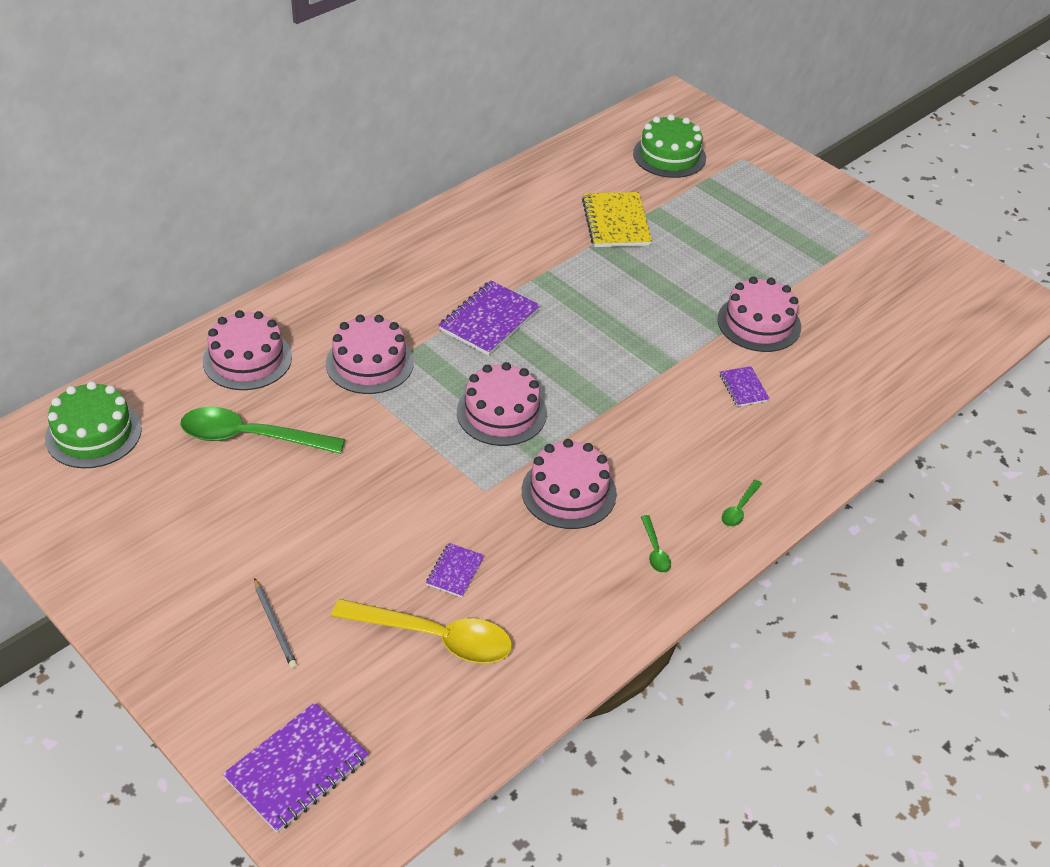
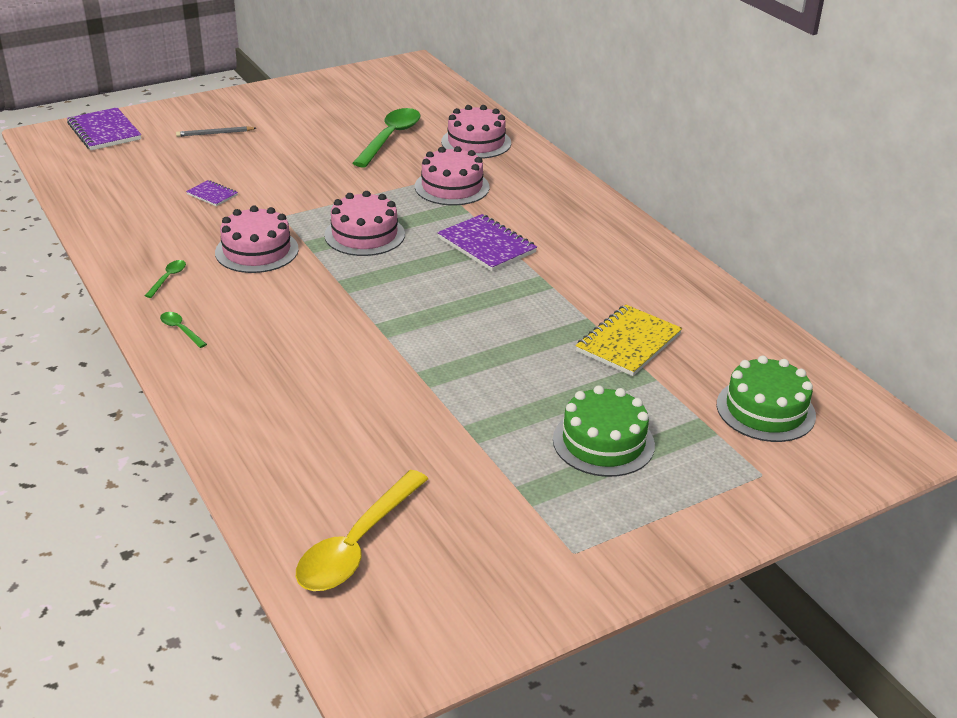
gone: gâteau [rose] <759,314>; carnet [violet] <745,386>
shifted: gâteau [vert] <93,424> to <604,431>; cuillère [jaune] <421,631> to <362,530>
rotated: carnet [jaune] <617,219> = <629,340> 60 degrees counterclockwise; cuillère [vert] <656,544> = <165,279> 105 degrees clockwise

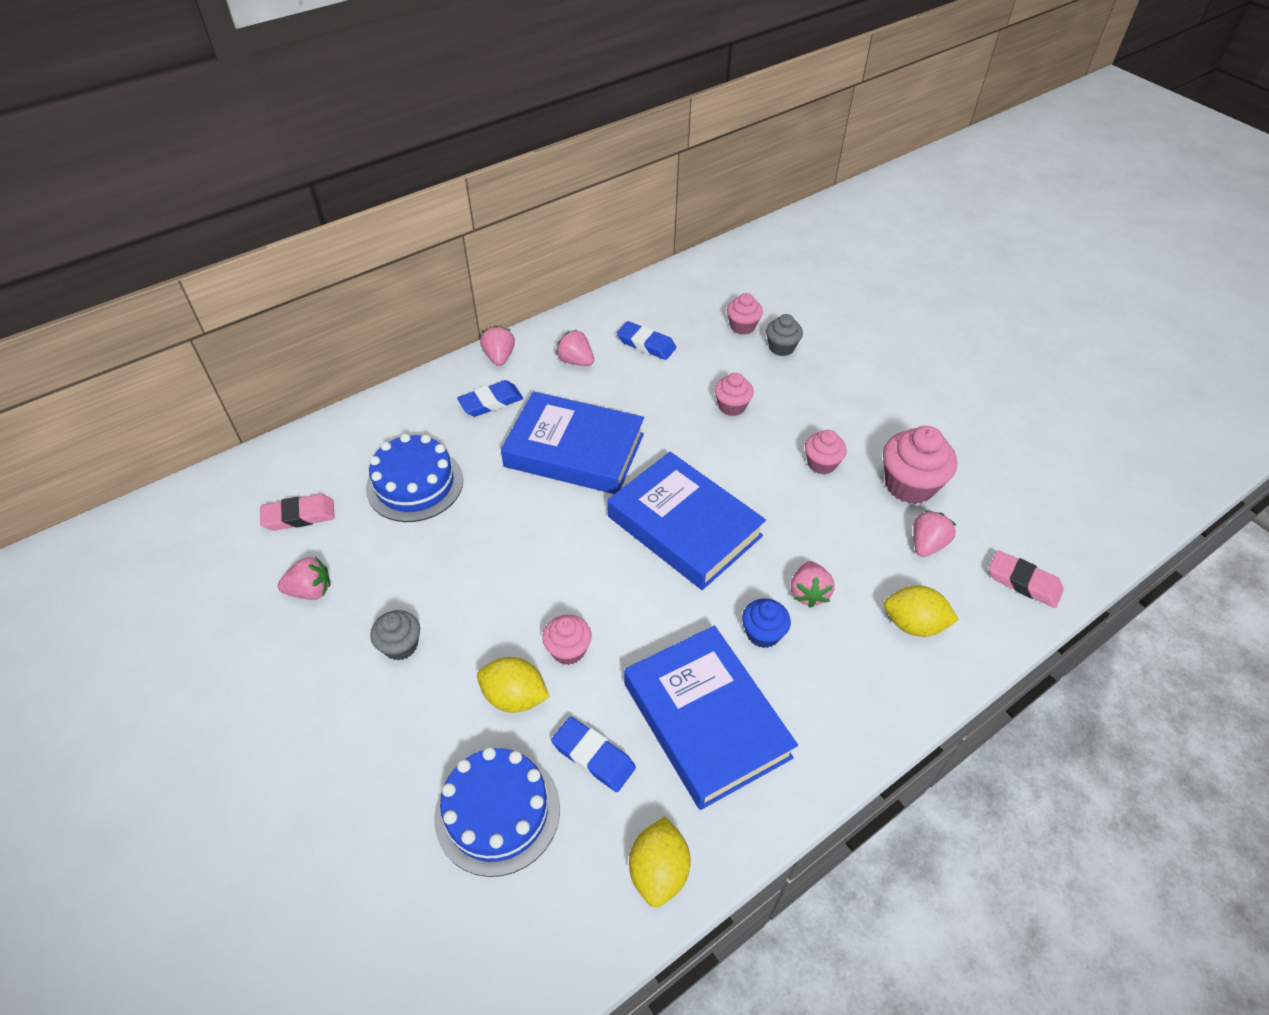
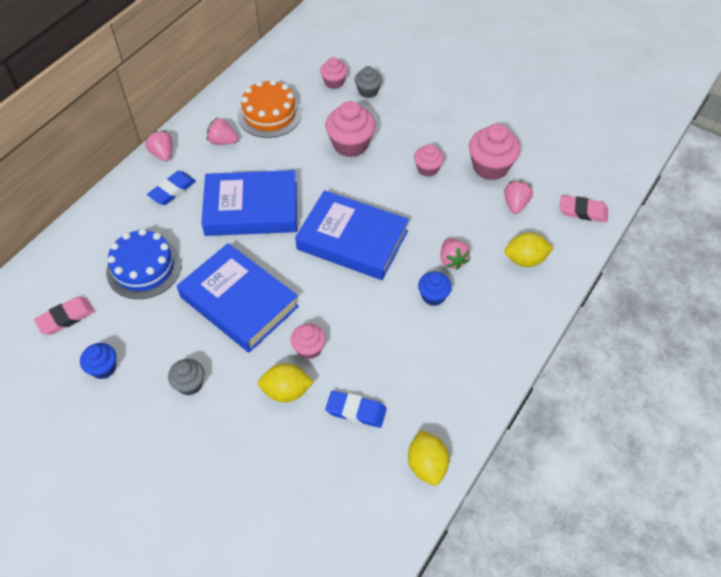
gone: gâteau [bleu] <497,812>
shifted: livre [bleu] <711,717> to <238,298>
swapped: fraise [rose] <304,578> to muffin [bleu] <98,361>; gomme [bleu] <646,340> to gâteau [orange] <270,108>
scaled: muffin [rose] <734,394> = <350,129> x1.70

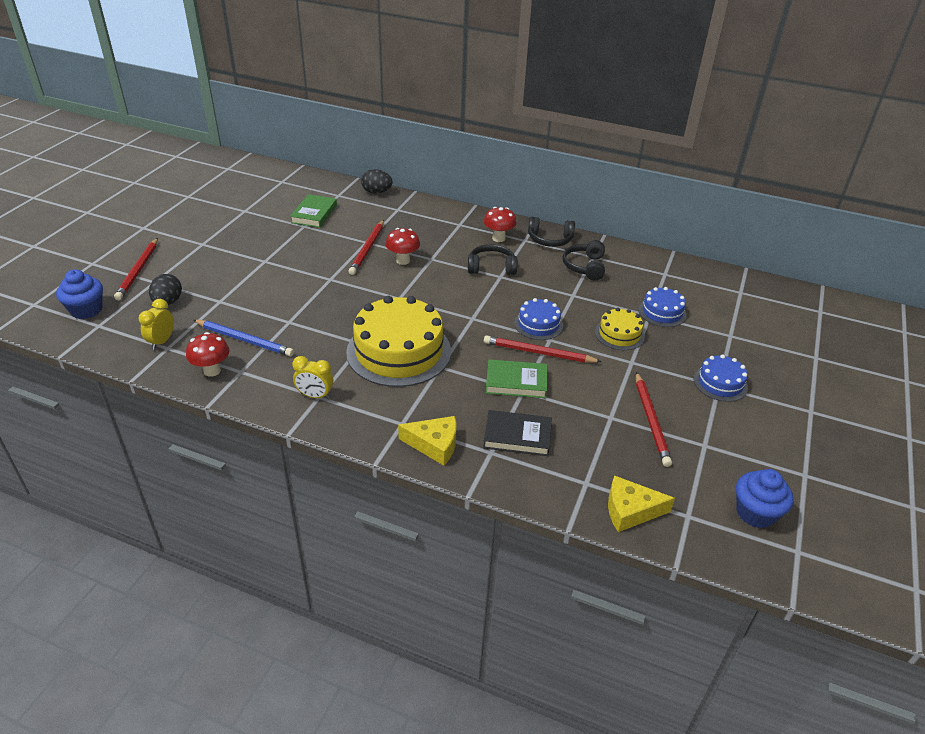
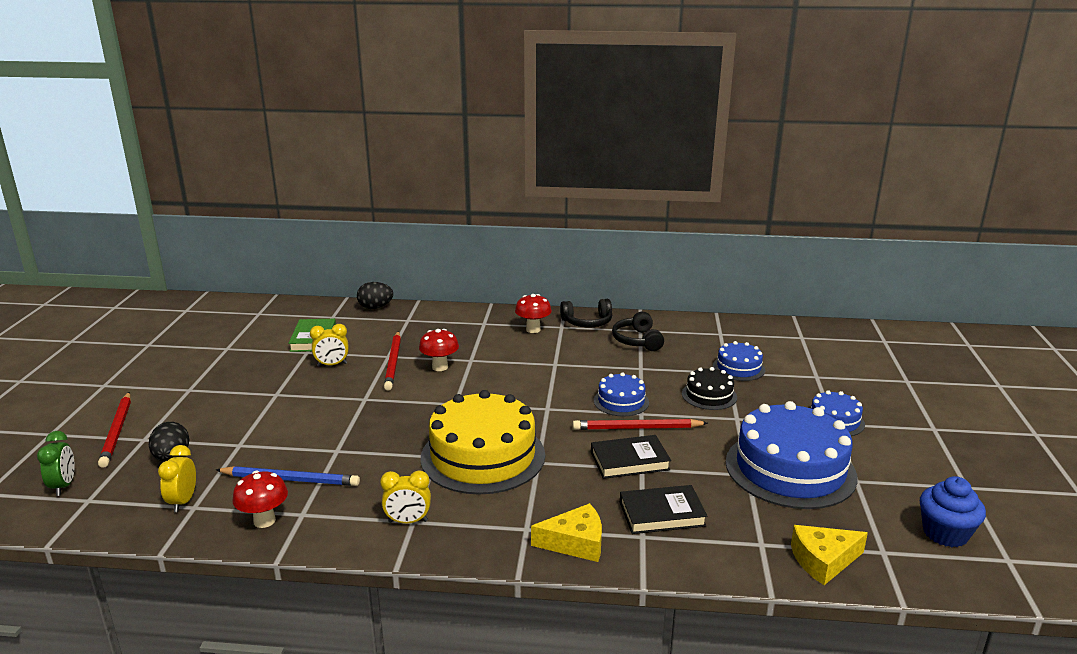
gone: casque audio [noir] <492,259>
new: réveil [jaune] <329,345>
swapped: muffin [bleu] <79,294> to réveil [vert] <56,463>; crayon [rouge] <654,419> to gâteau [bleu] <792,455>
repainted: livre [vert] <516,378> to livre [noir] <631,457>; gâteau [jaune] <620,329> to gâteau [noir] <709,388>

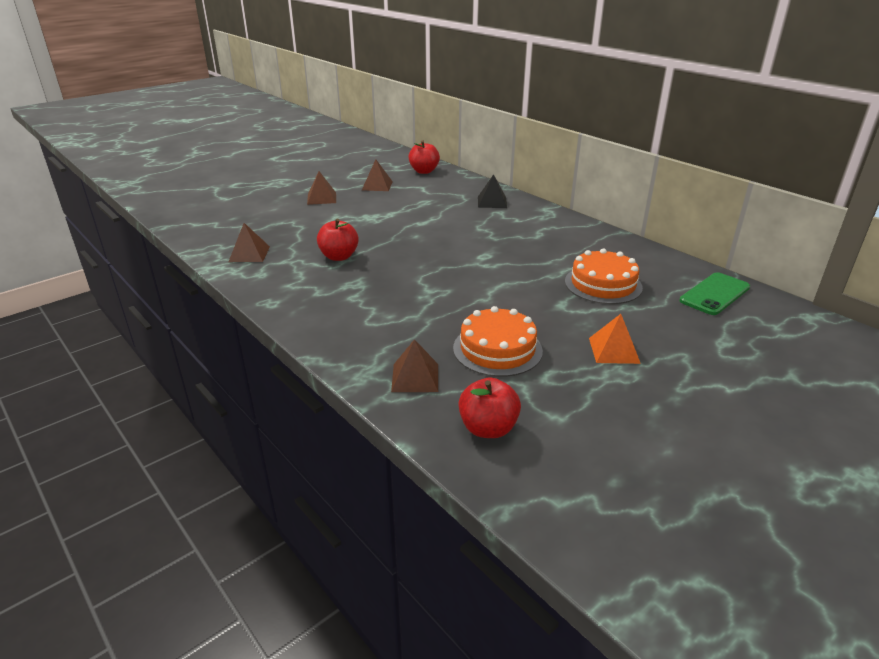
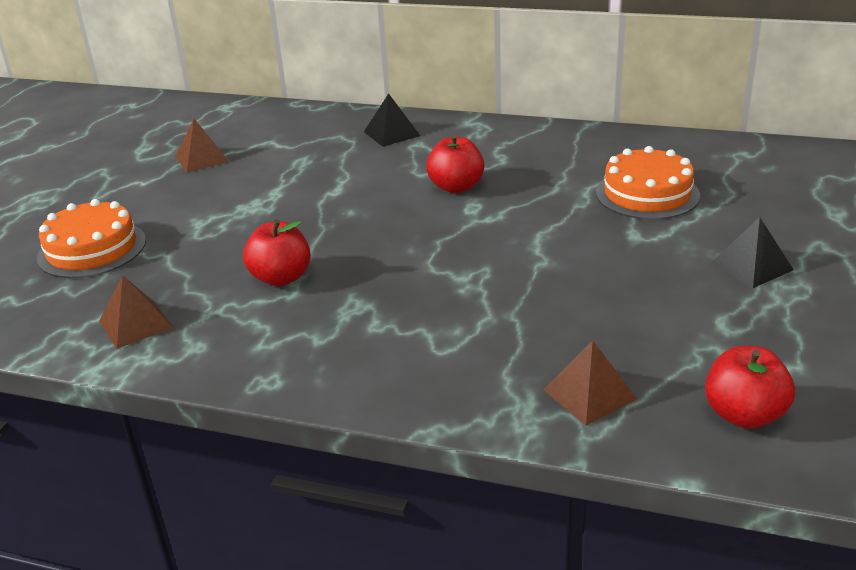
gone: pyramide [marron] <321,188>; téléphone [vert] <714,293>
shifted: pomme [rouge] <424,157> to <455,164>; gâteau [orange] <498,341> to <91,238>
repainted: pyramide [orange] <615,339> to pyramide [noir] <752,252>

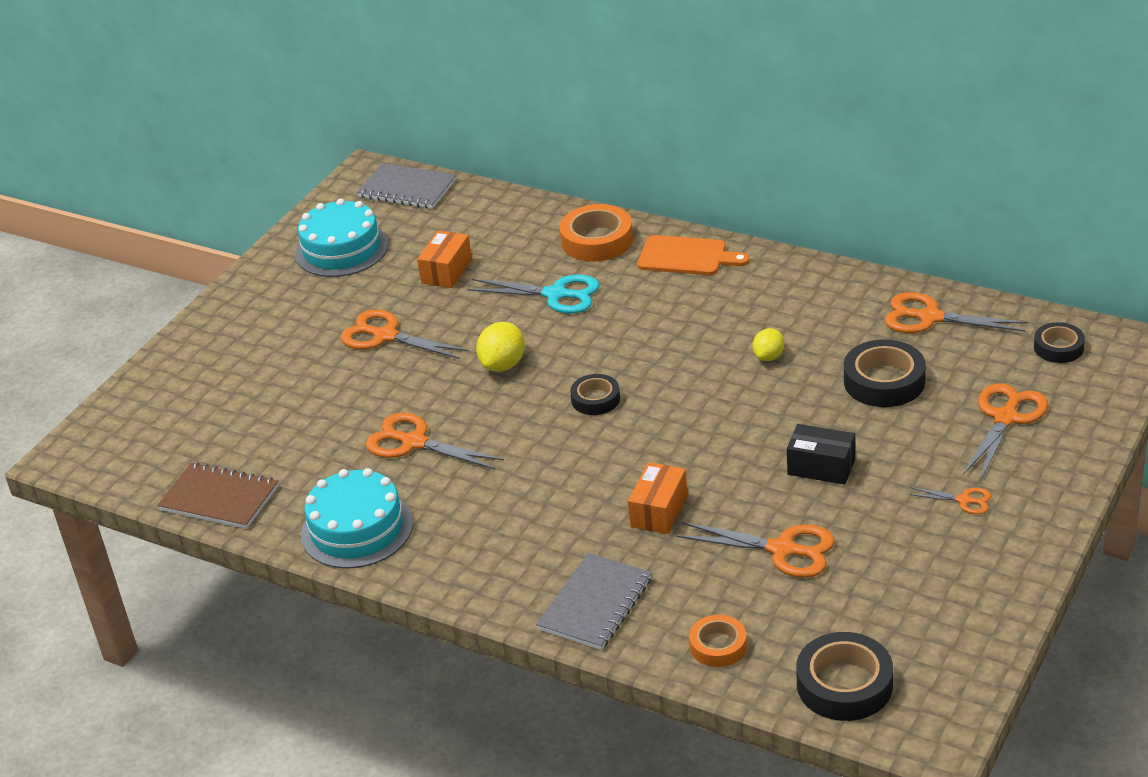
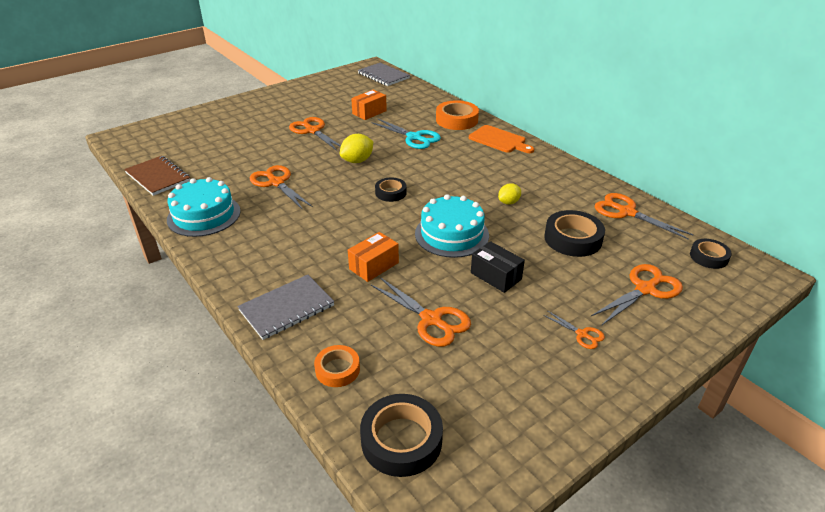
shifted: gâteau [turquoise] <341,237> to <452,226>

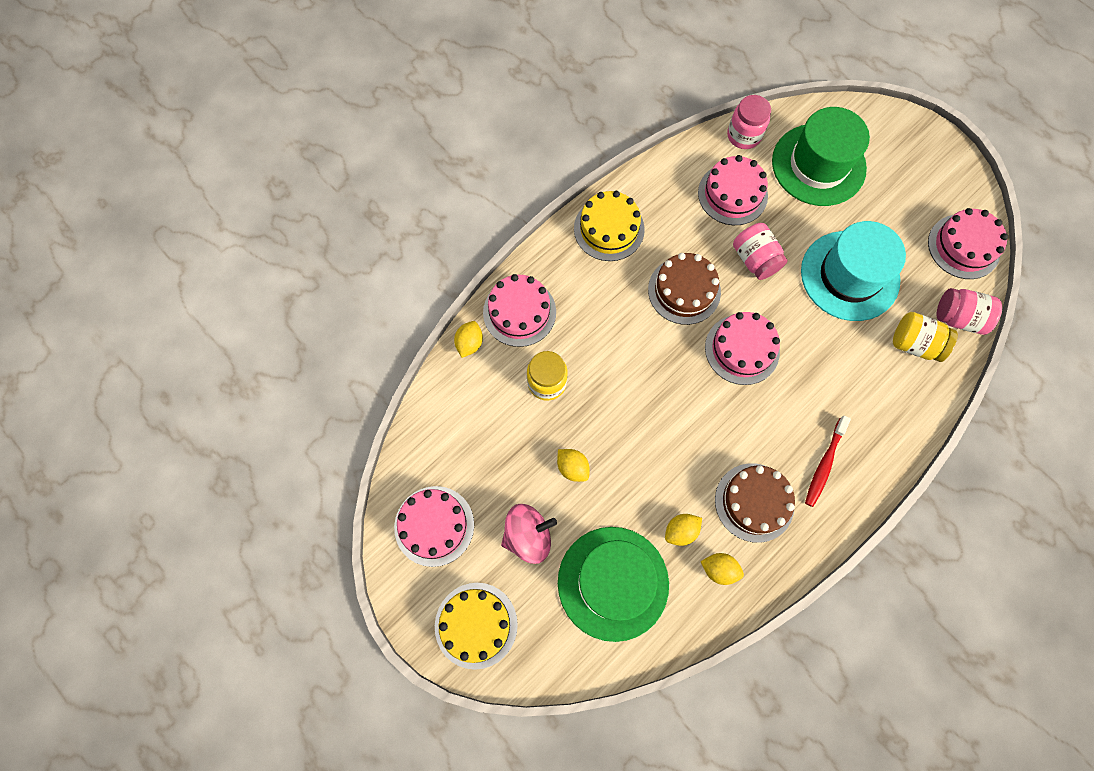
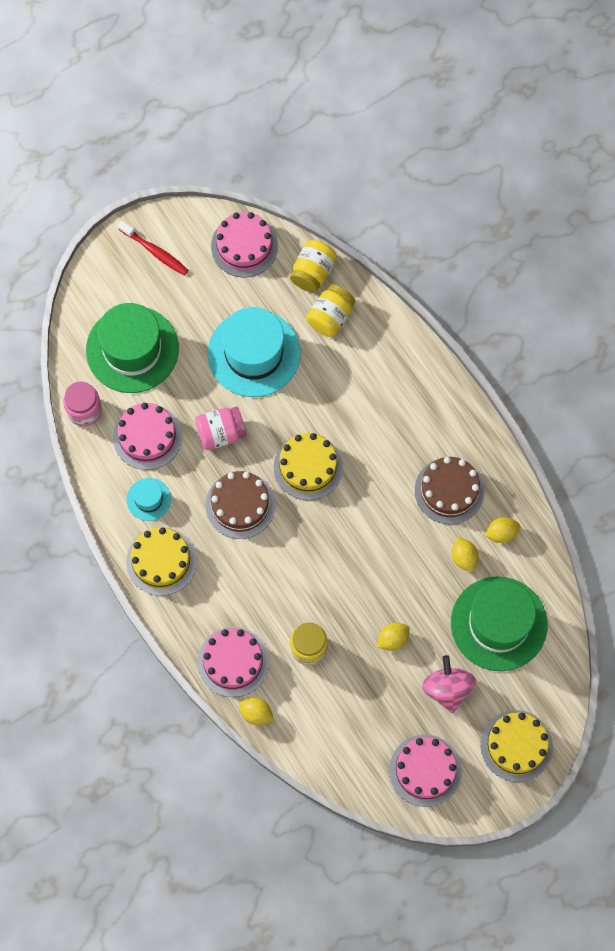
new: chapeau [turquoise] <149,499>
shifted: brosse à dents [rouge] <828,461> to <153,248>
repainted: gâteau [rose] <742,348> to gâteau [jaune] <308,466>; bocal [rose] <969,311> to bocal [jaune] <313,266>
rotated: citron [jaune] <722,569> = <502,530> 45 degrees clockwise

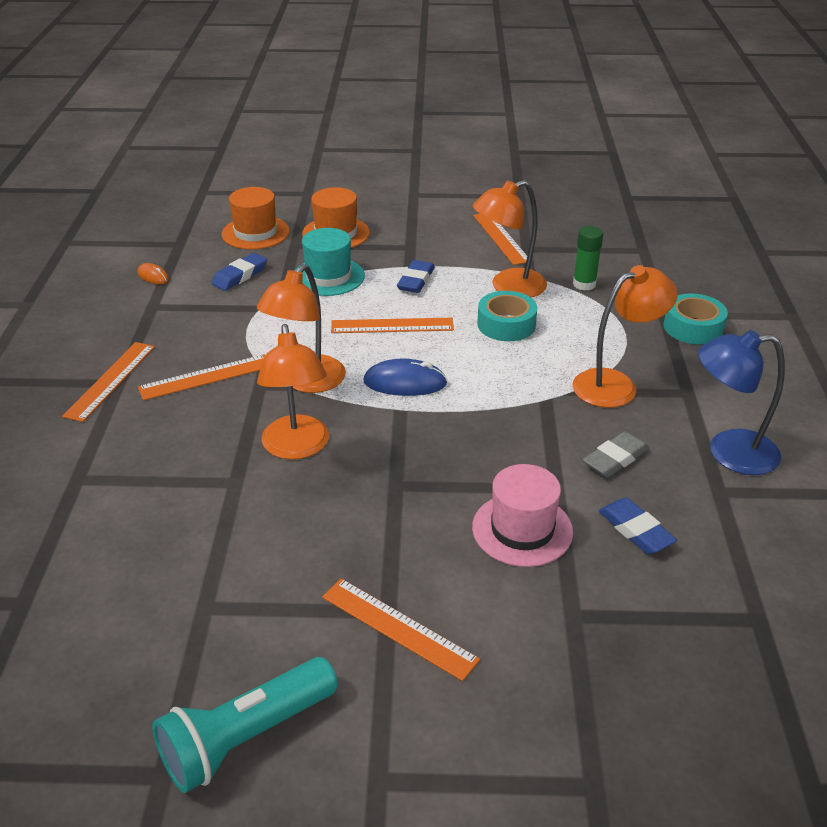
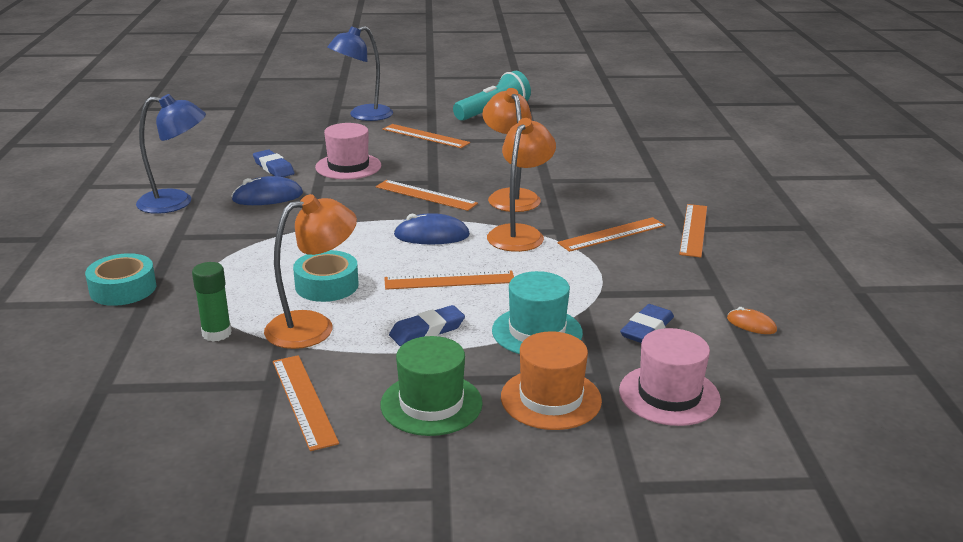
gone: lampe [orange] <625,336>
new: lampe [bleu] <360,73>; règle [orange] <427,195>; chapeau [vert] <432,386>
swapped: gomme [gris] <616,454> to souris [bleu] <267,190>
repainted: chapeau [orange] <256,218> to chapeau [rose] <670,377>
rotated: gomme [bleu] <416,276> = <427,325> 45 degrees clockwise

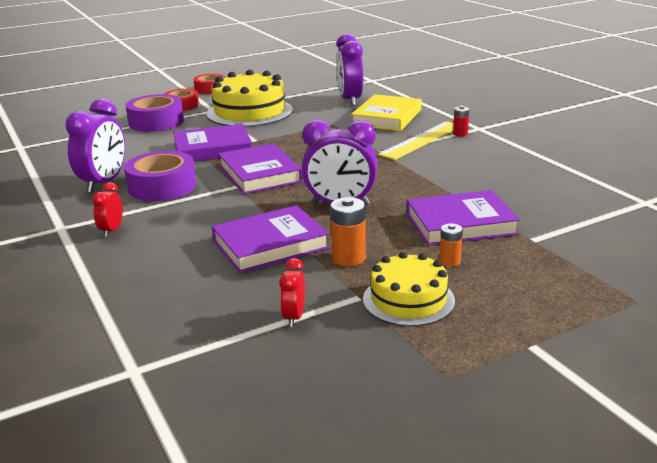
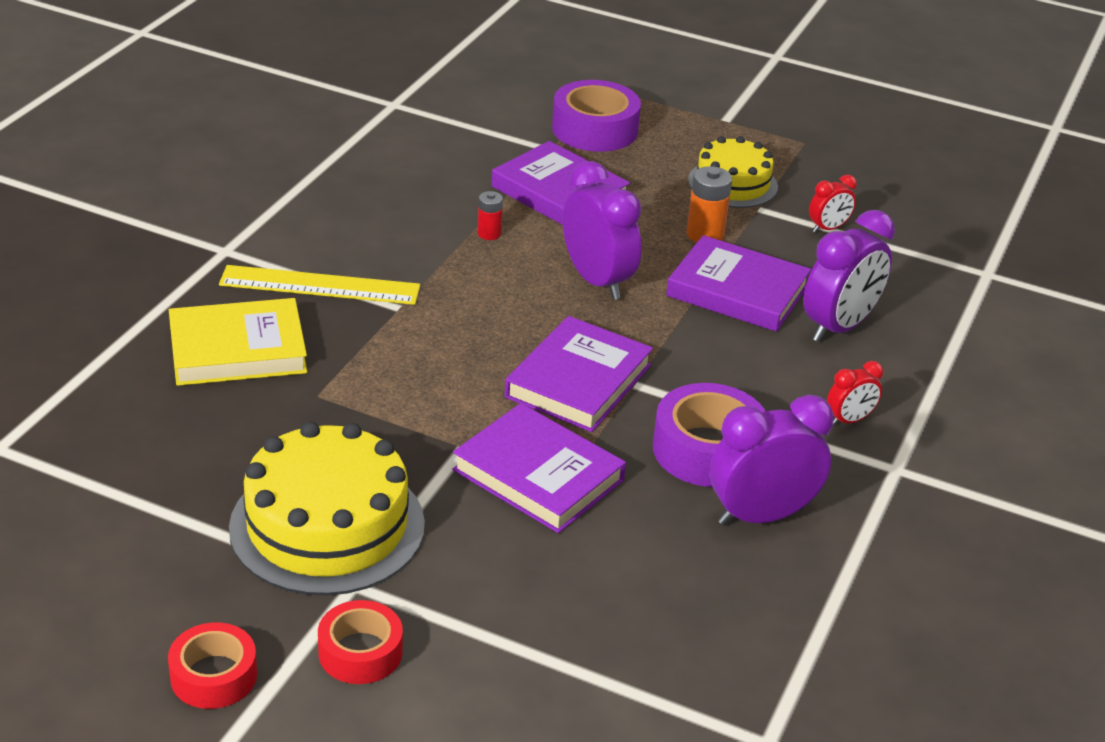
gone: pile [orange] <451,245>
shifted: ruban adhésif [violet] <155,113> to <596,116>; réveil [violet] <349,70> to <849,276>; pile [rouge] <461,121> to <490,215>

